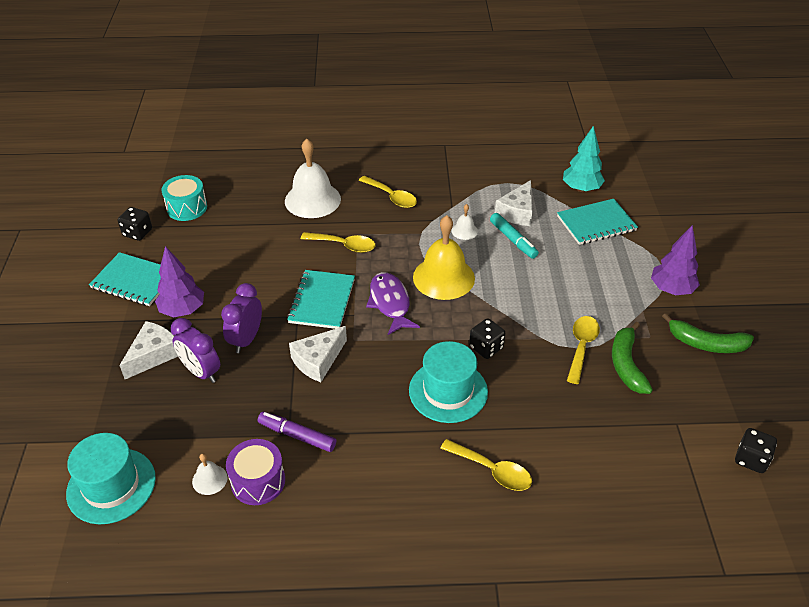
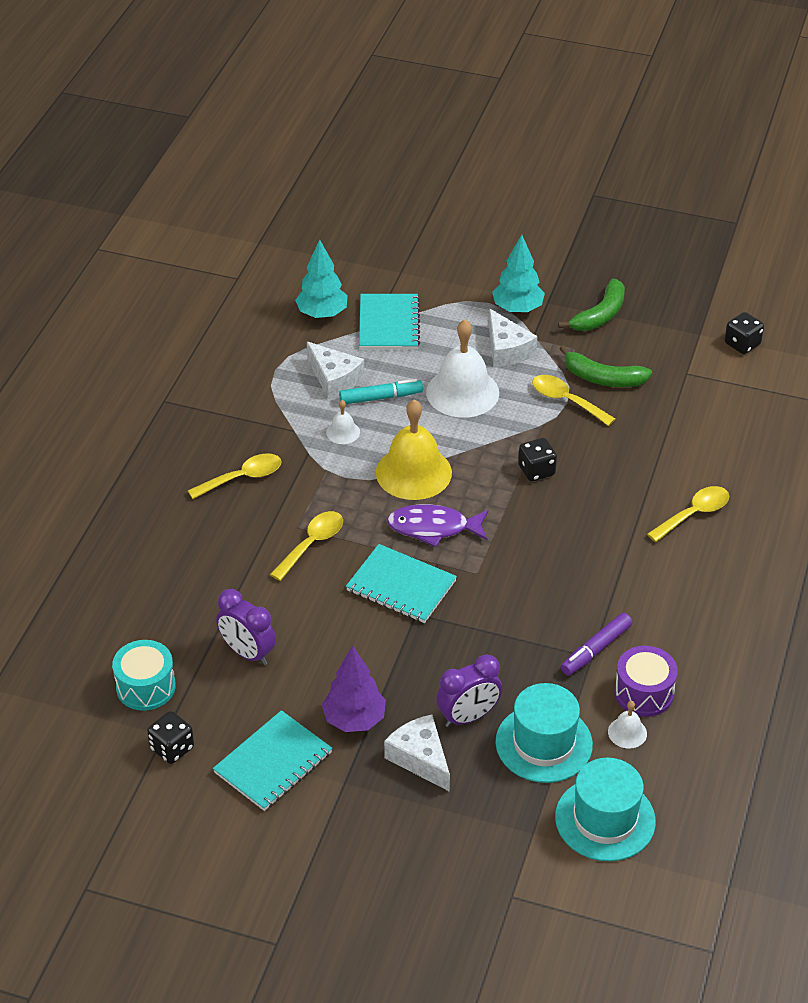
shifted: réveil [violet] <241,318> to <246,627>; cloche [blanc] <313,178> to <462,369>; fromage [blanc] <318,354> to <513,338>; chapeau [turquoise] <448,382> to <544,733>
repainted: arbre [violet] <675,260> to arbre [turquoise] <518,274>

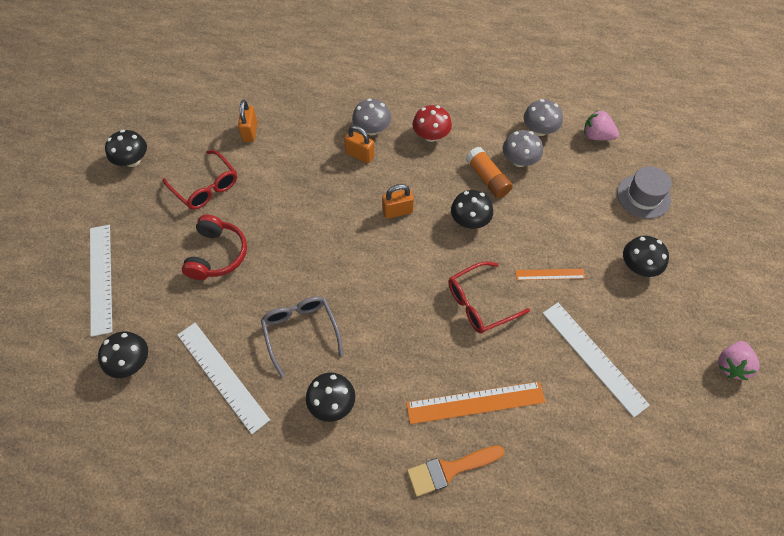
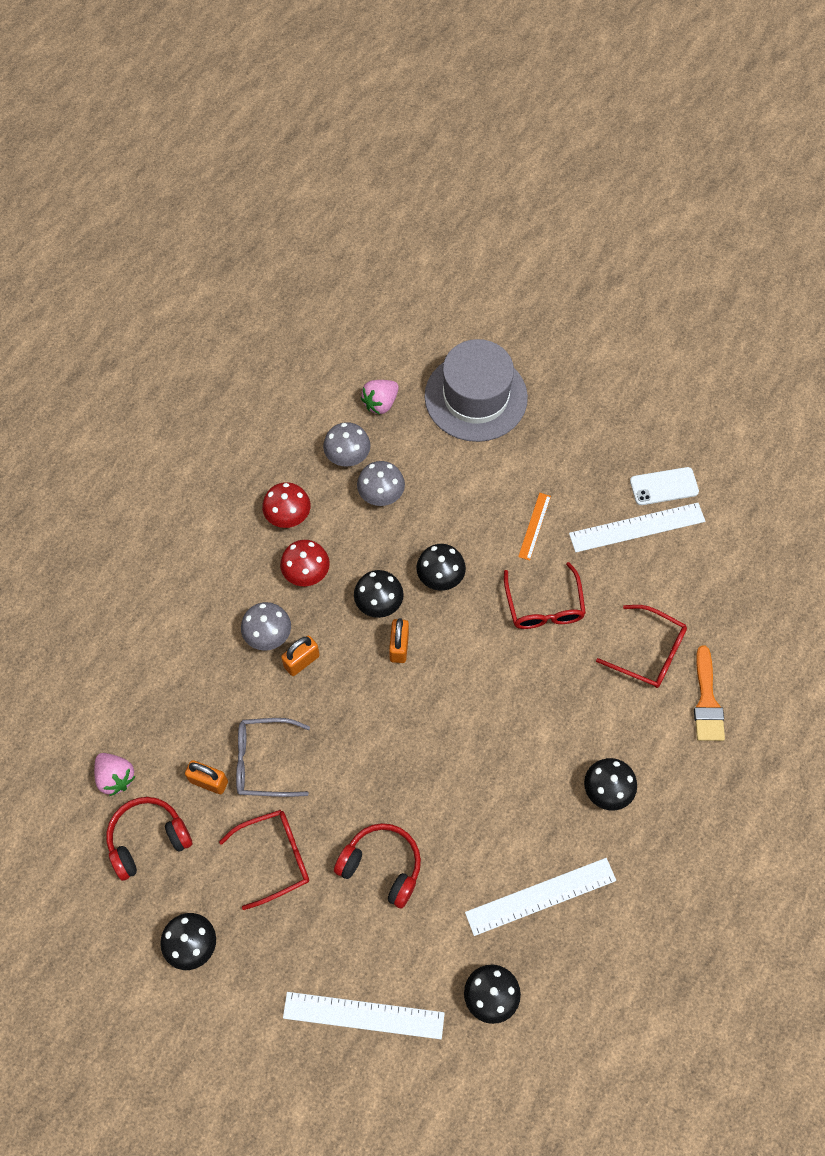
gone: bâton de colle [orange] <489,172>
new: casque audio [rouge] <149,839>; champignon [rouge] <286,505>; téléphone [blanc] <664,486>
shifted: lunettes [gris] <302,336> to <273,757>; champignon [noir] <646,256> to <379,594>; fraise [rose] <739,360> to <114,774>
swapped: règle [orange] <475,402> to lunettes [rouge] <641,646>
scaled: chapeau [gris] <644,192> = <476,390> x1.73

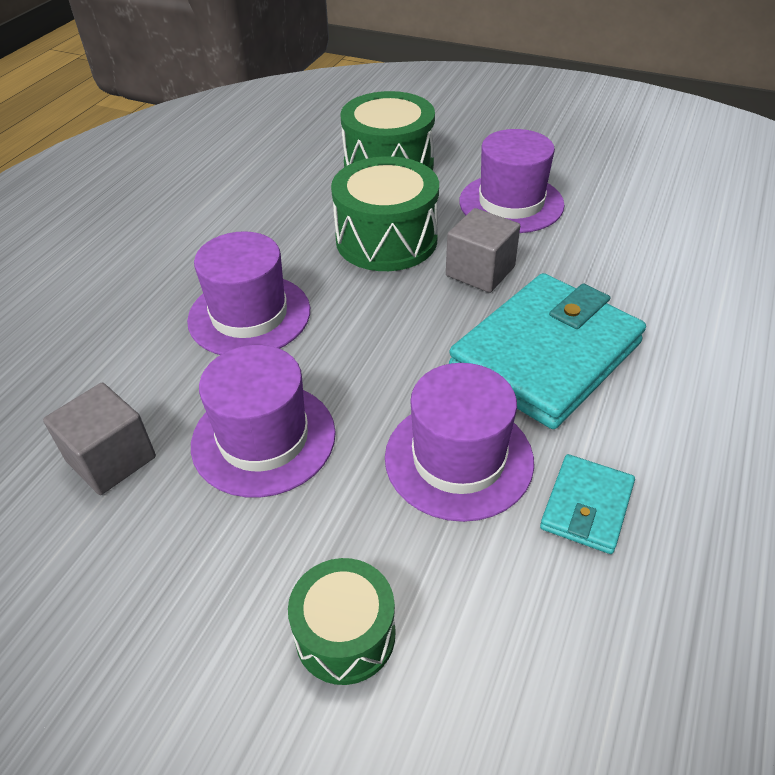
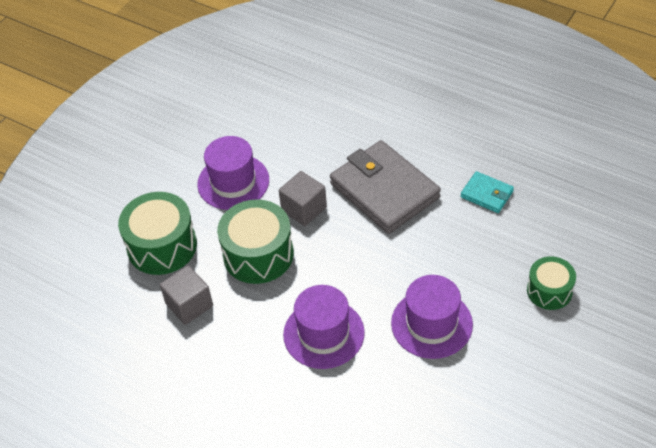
gone: chapeau [violet] <459,442>
shifted: cube [gris] <99,438> to <186,295>
repainted: portefeuille [turquoise] <547,351> to portefeuille [gris] <385,187>

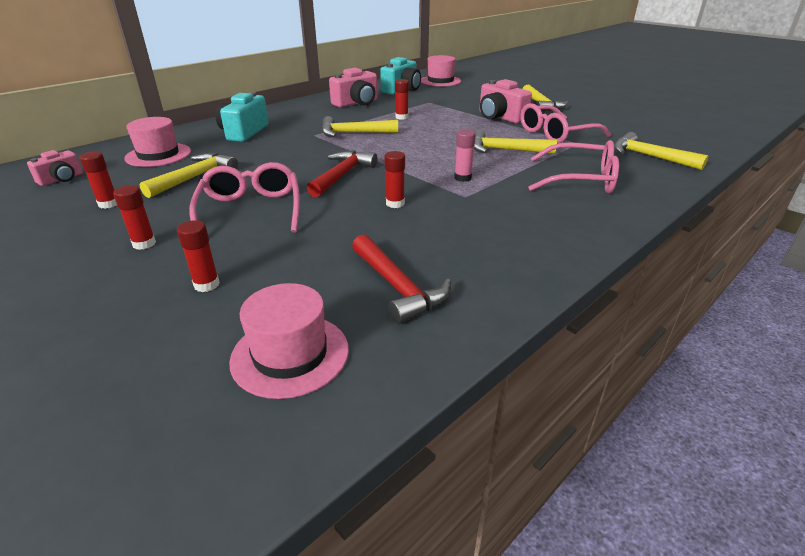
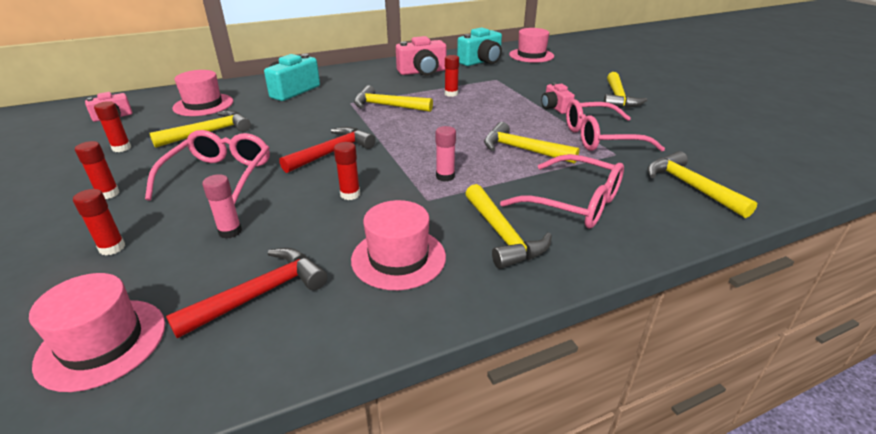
new: bâton de colle [rose] <222,206>; chapeau [rose] <398,245>; marteau [jaune] <508,226>
rotated: marteau [rouge] <401,279> = <246,293> 120 degrees counterclockwise
scaled: appareil photo [rose] <505,101> = <558,98> x0.60

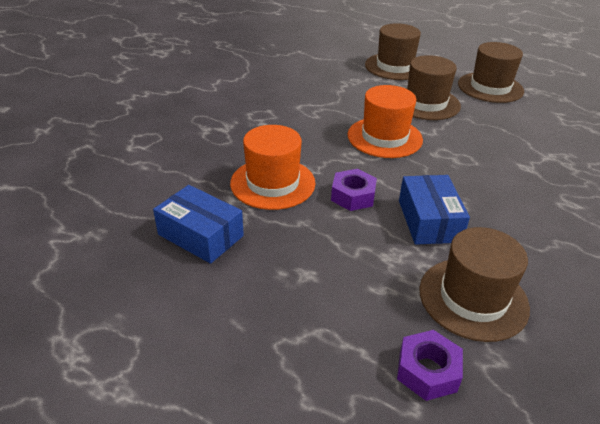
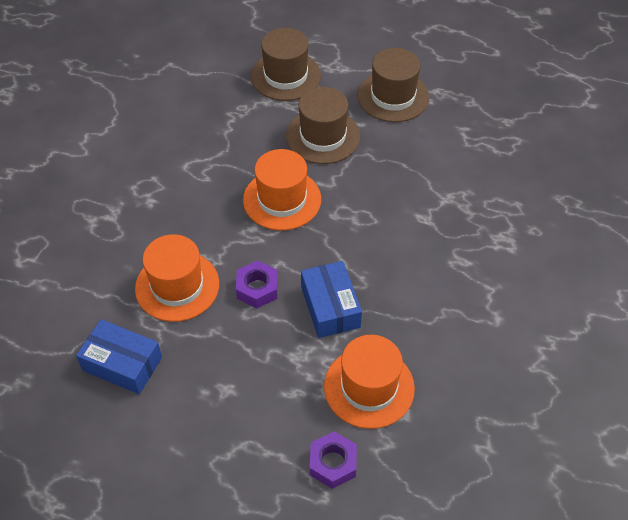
repainted: chapeau [marron] <474,284> to chapeau [orange] <369,382>

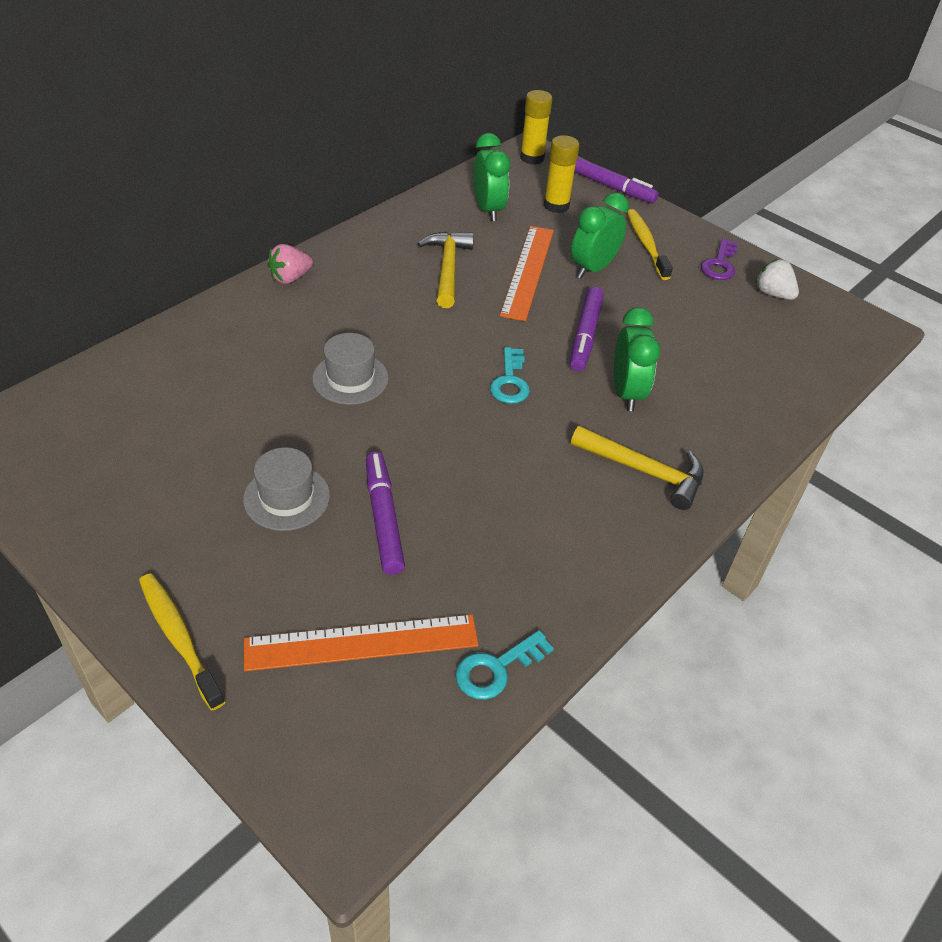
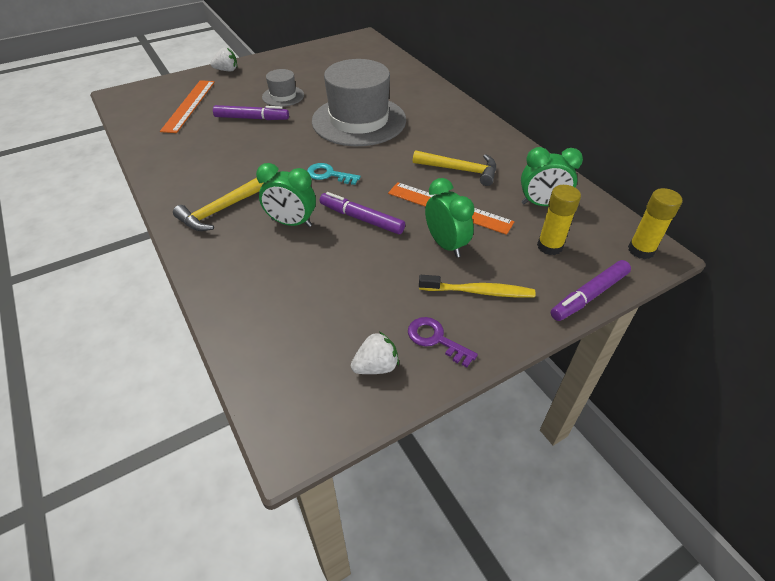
gone: fraise [rose] <290,264>; clé [turquoise] <504,665>
swapped: brosse à dents [jaune] <182,642> to fraise [blanc] <223,59>
scaled: chapeau [gris] <350,369> = <359,102> x2.11

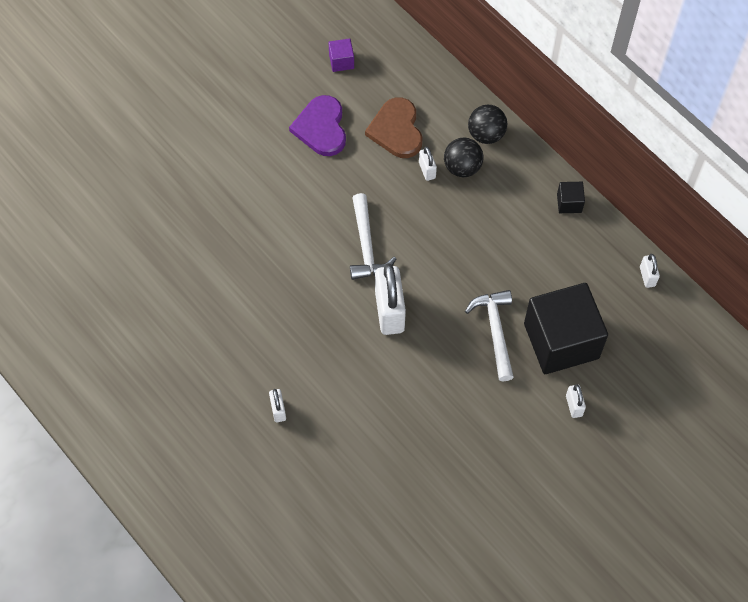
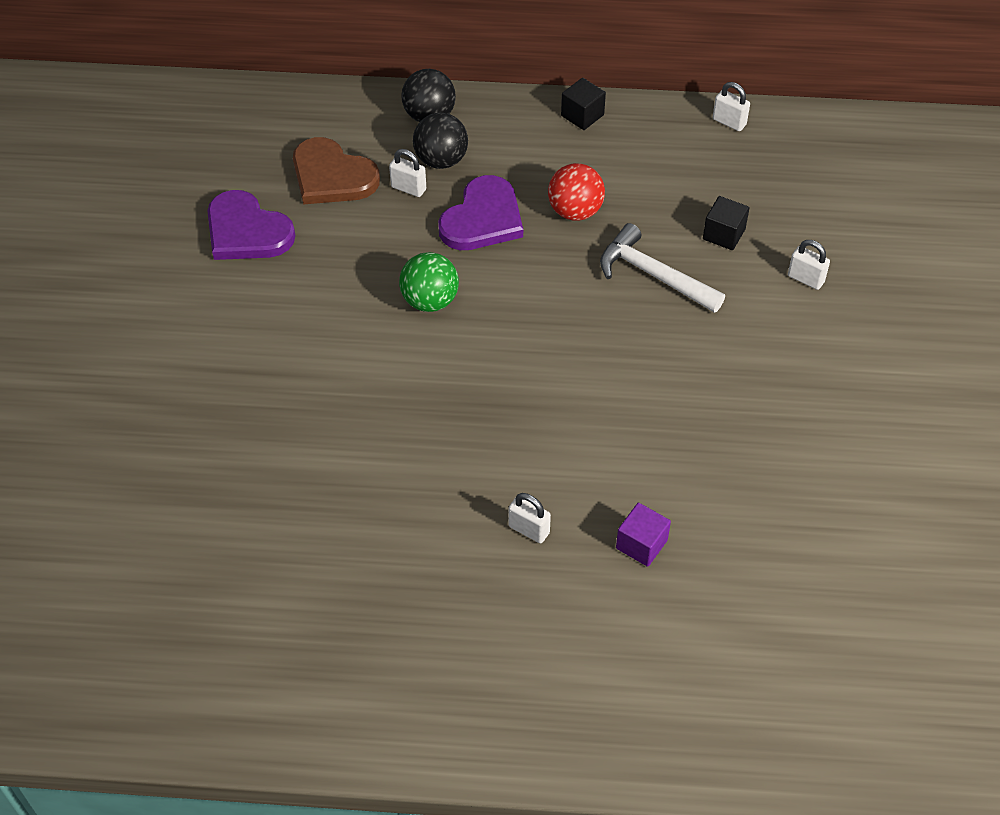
gone: cadenas [blanc] <390,299>
new: cœur [violet] <480,212>; balle [rouge] <576,192>
shifted: cube [violet] <341,55> to <643,535>
swapped: marteau [blanc] <373,236> to balle [vert] <429,282>
scaled: cube [noir] <566,328> = <726,223> x0.41

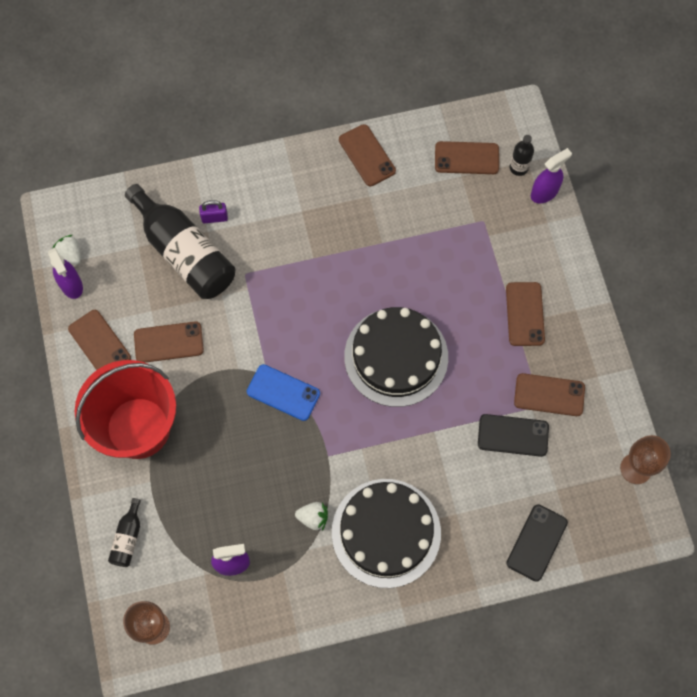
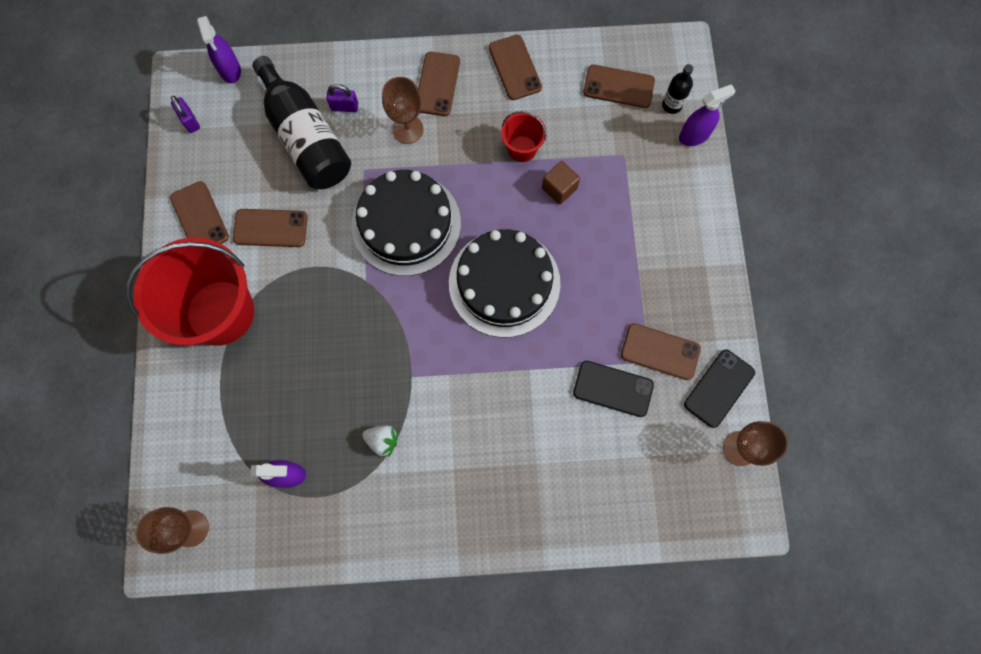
gone: bouteille [noir] <124,532>; téléphone [bleu] <283,392>
new: verre à pied [marron] <402,110>; seau [rouge] <523,136>; cube [marron] <561,182>
shifted: vaporisateur [violet] <65,273> to <219,49>; gâteau [noir] <386,533> to <406,223>; téléphone [marron] <525,314> to <439,84>; téléphone [noir] <537,543> to <719,388>
swapped: fraise [blanc] <67,250> to cadenas [violet] <185,114>

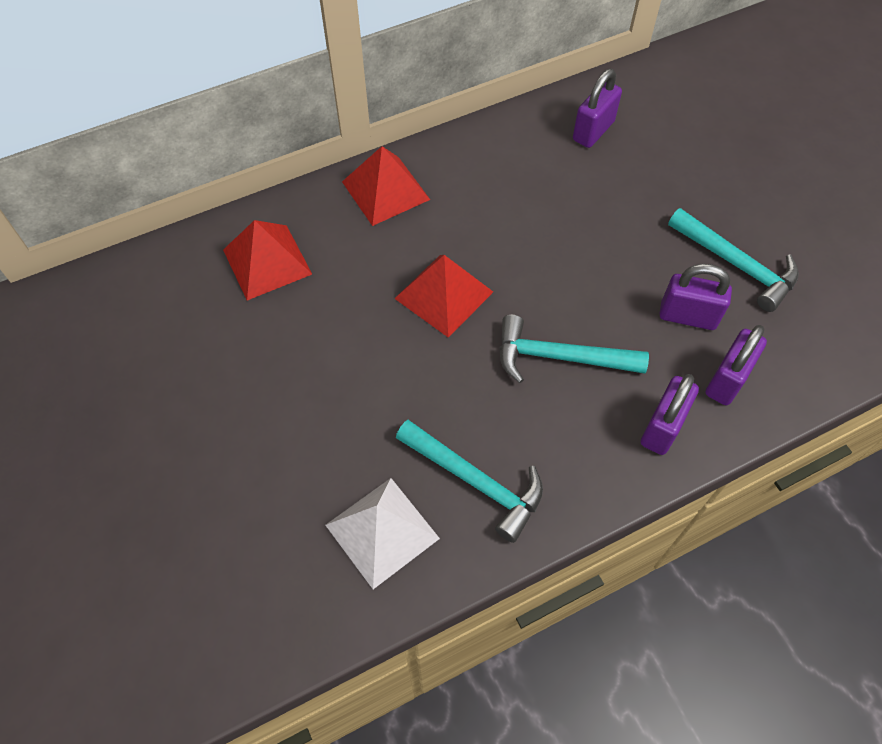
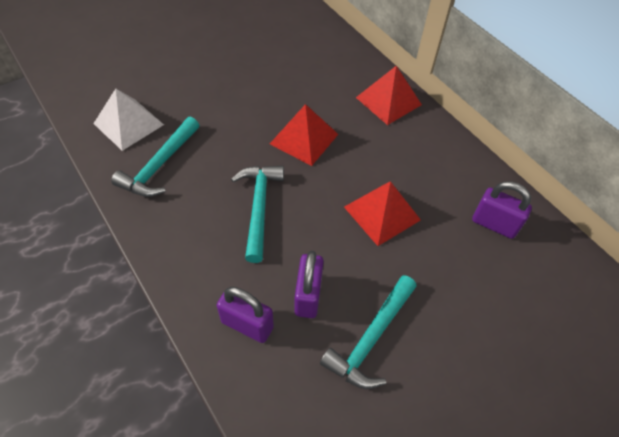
gone: cadenas [violet] <670,414>
shifted: pyramide [rouge] <267,260> to <382,213>

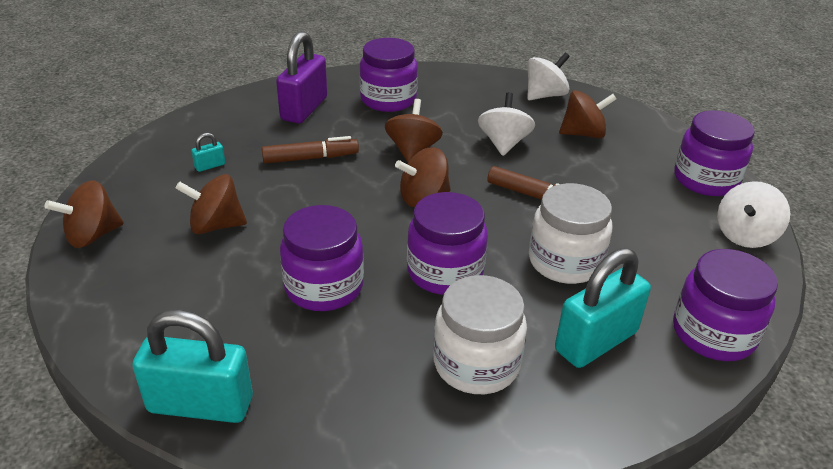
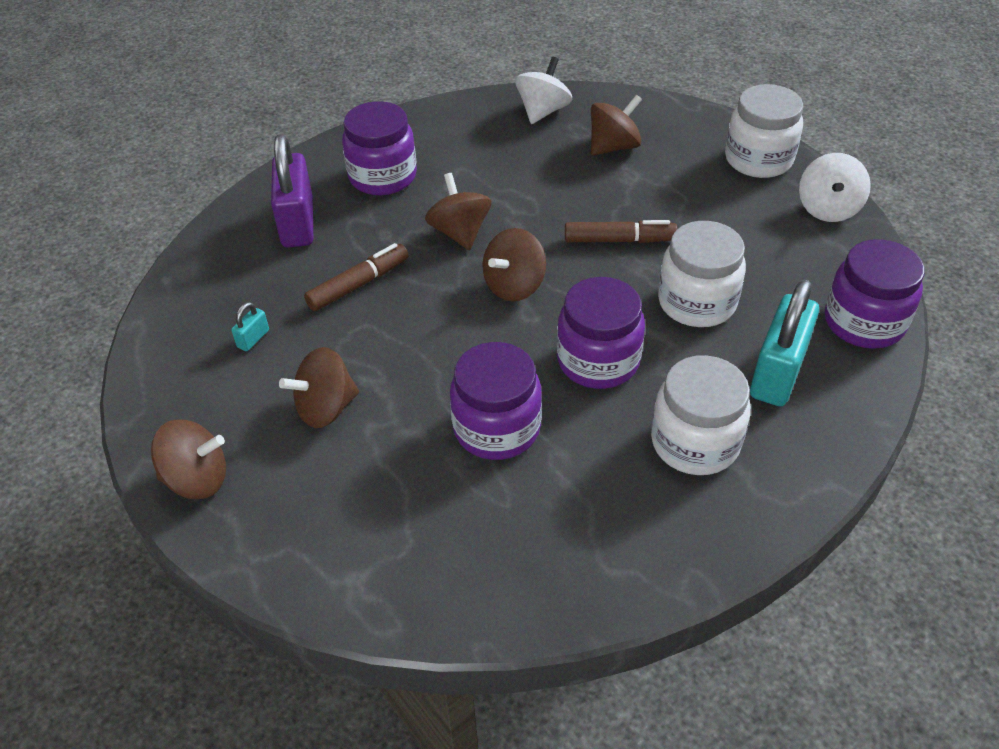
gone: cadenas [turquoise] <192,366>; toupie [blanc] <506,124>
repainted: bocal [violet] <714,153> to bocal [blanc] <764,131>
rotated: toupie [marron] <84,214> = <188,459> 120 degrees counterclockwise

